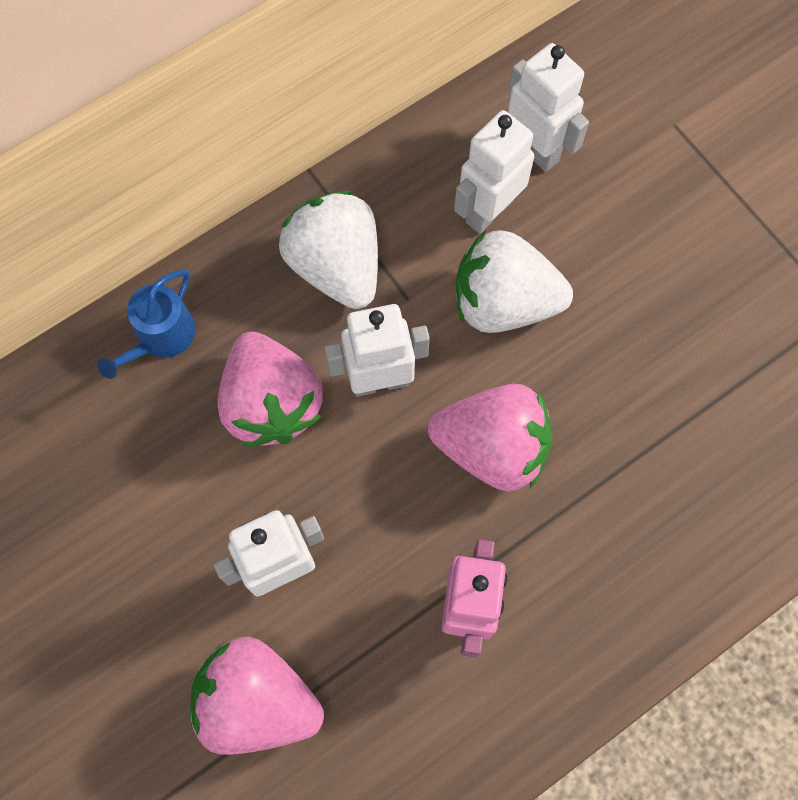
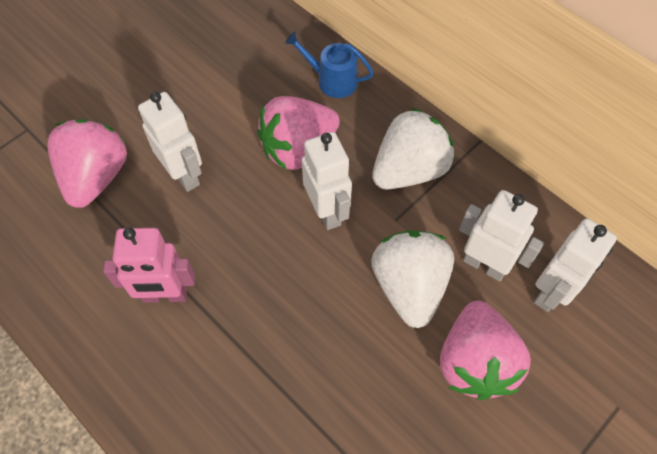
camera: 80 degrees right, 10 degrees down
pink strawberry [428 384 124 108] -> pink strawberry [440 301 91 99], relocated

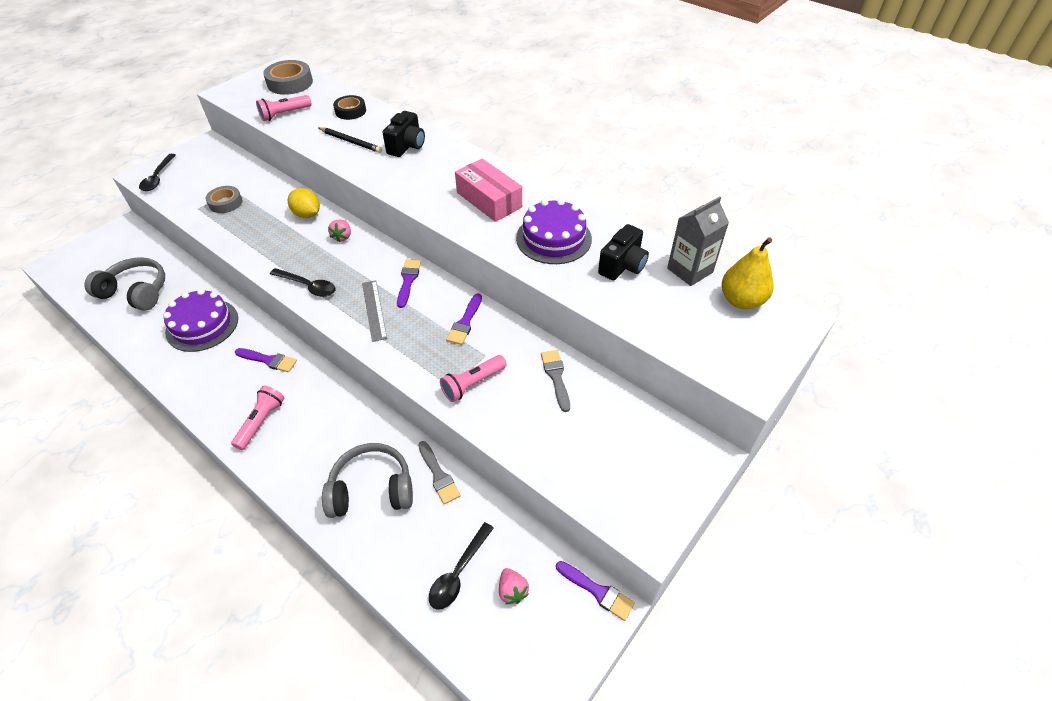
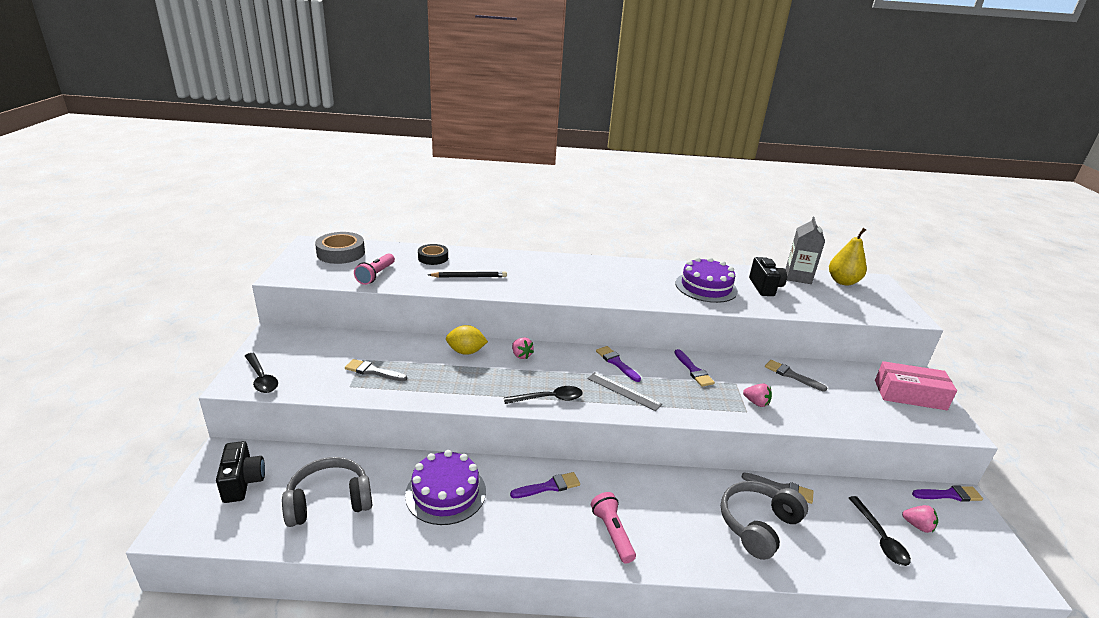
camera: 40 degrees left, 20 degrees down
black camera [382 111 43 46] -> black camera [216 441 49 62], relocated
pink box [455 158 67 64] -> pink box [875 361 82 49], relocated
grey tape [206 186 37 27] -> grey brush [345 359 62 22]
pink flashlight [440 355 67 47] -> pink strawberry [743 383 29 24]

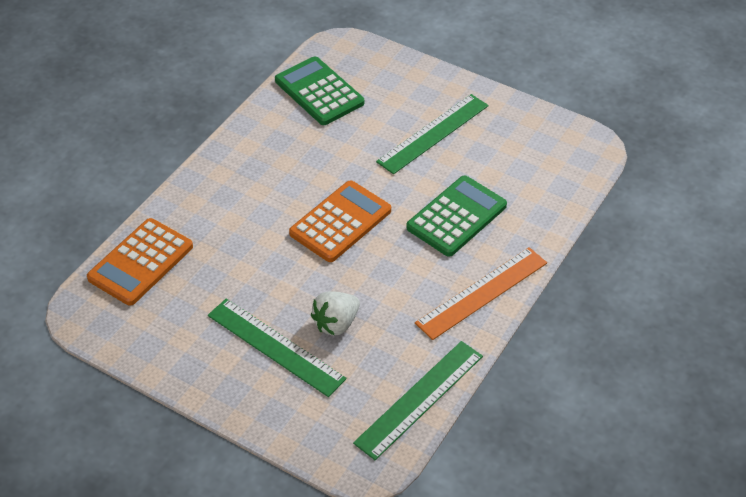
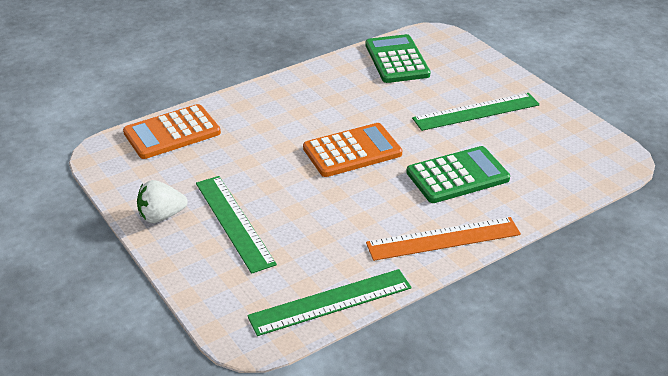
camera: 25 degrees right, 10 degrees down
white strawberry [311 291 49 45] -> white strawberry [137 180 51 43], relocated

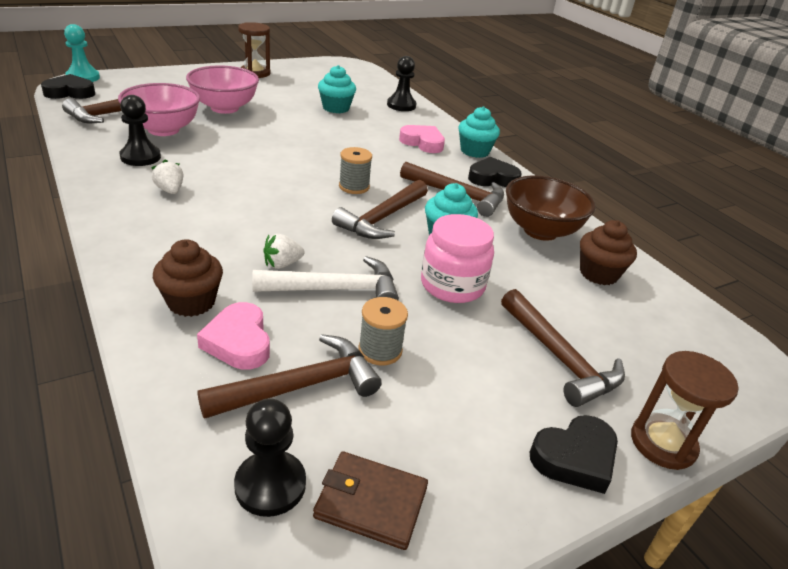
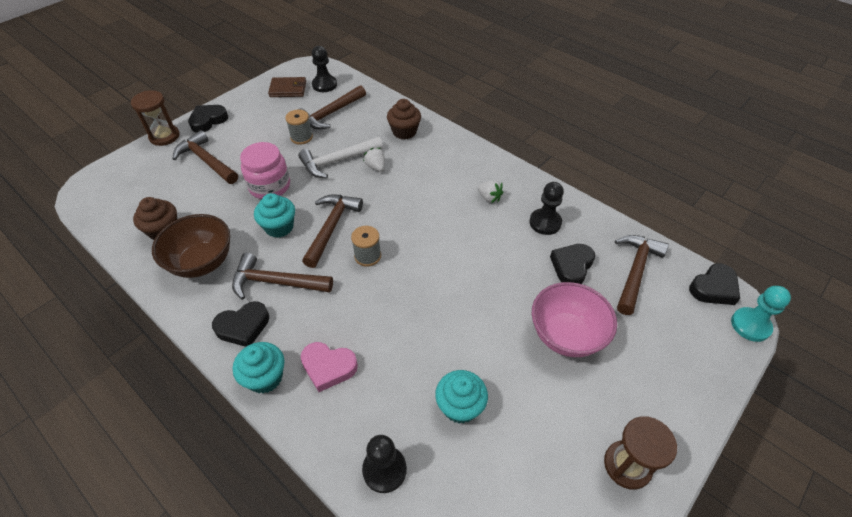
camera: 165 degrees right, 15 degrees up
pink bowl [118 83 82 53] -> black heart [550 244 45 40]
white strawberry [263 234 41 35] -> white strawberry [363 148 22 24], 75 degrees counterclockwise
pink heart [197 302 73 68] -> none

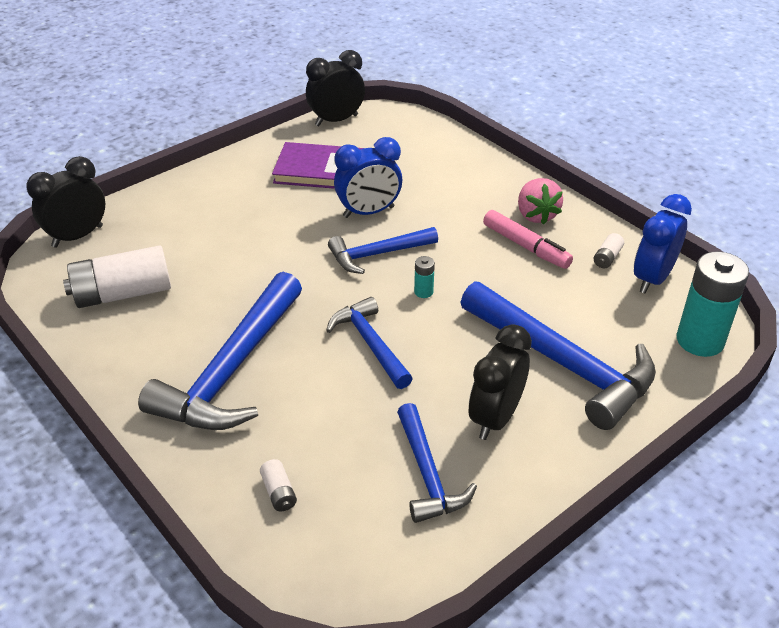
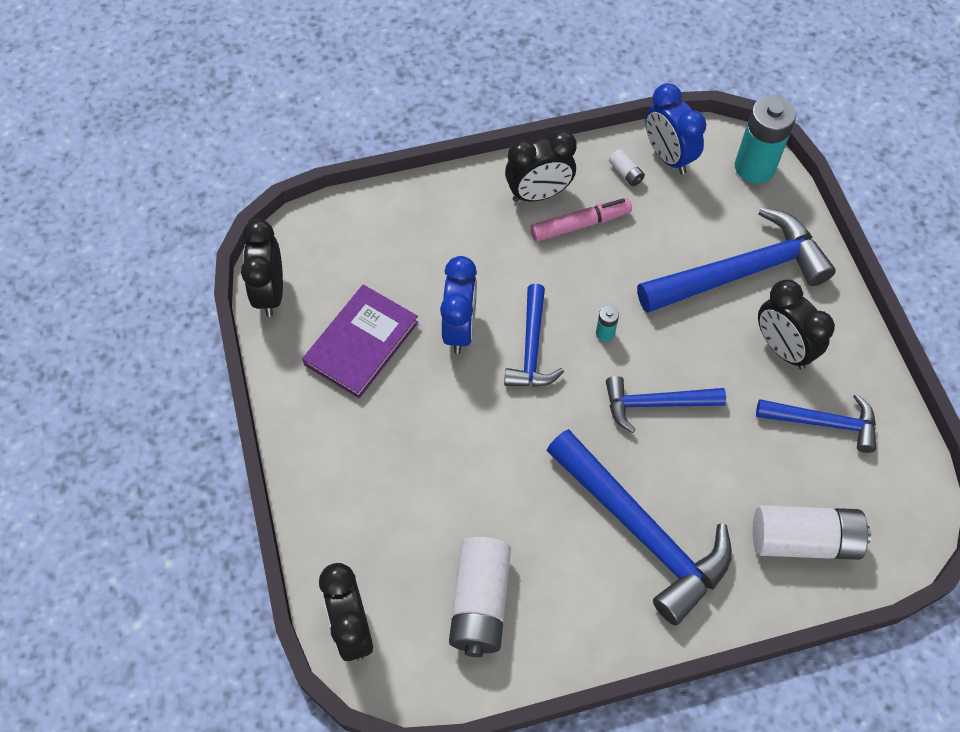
camera: 65 degrees left, 20 degrees up
pink strawberry [518 178 45 47] -> black clock [505 130 72 72]
white battery [260 459 37 52] -> white battery [753 505 118 55], x2.33

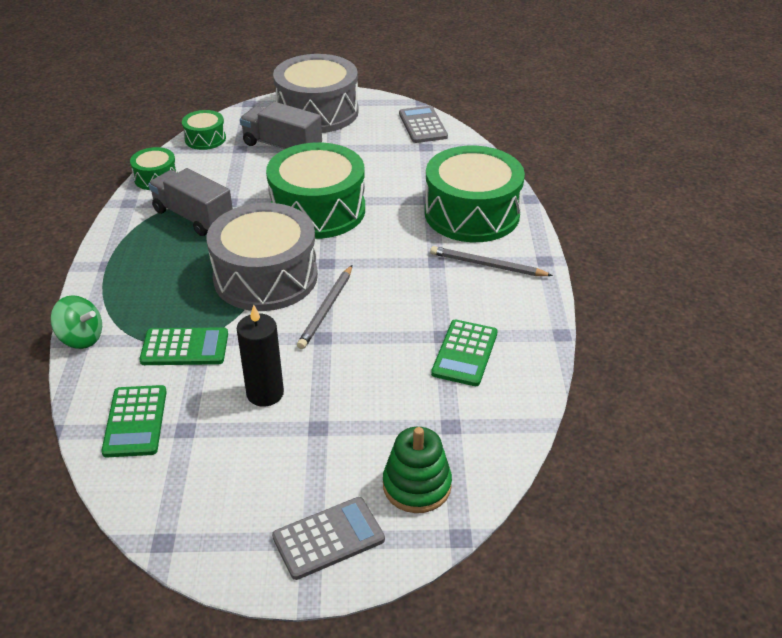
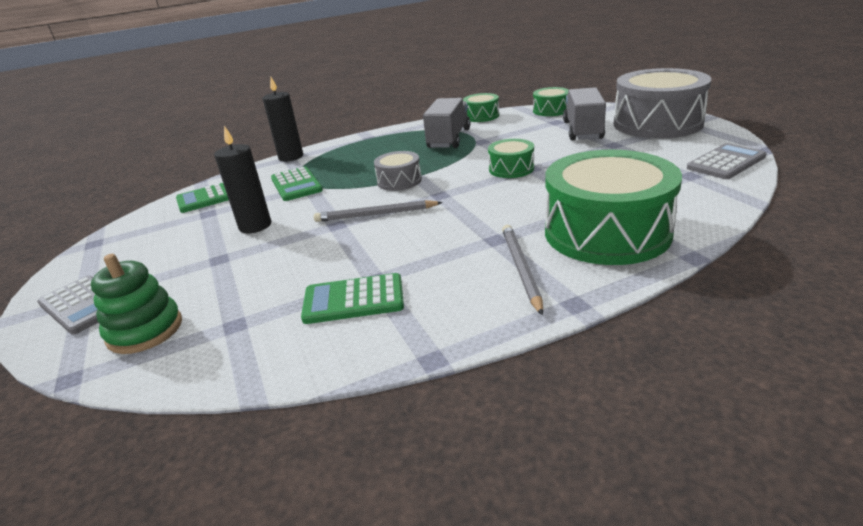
camera: 70 degrees right, 10 degrees down
green drum [266 142 99 97] -> green drum [488 139 46 39], x0.48
grey drum [207 203 111 108] -> grey drum [374 151 48 40], x0.48
green spinning top [50 295 52 54] -> black candle [262 77 41 84]

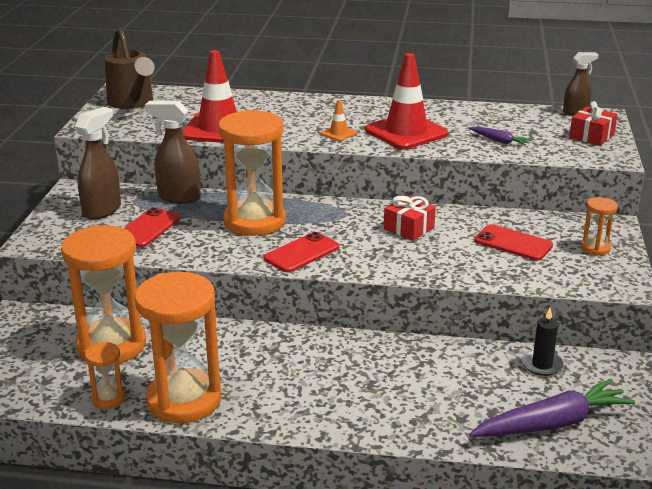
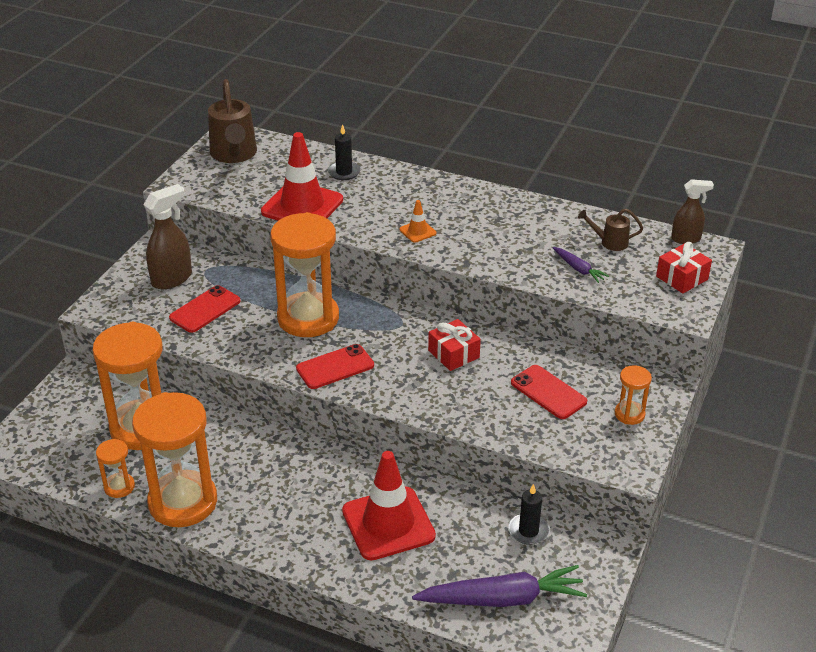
camera: 15 degrees right, 10 degrees up
red traffic cone [365 53 83 96] -> red traffic cone [342 451 94 109], relocated
brown spray bottle [145 101 56 103] -> none
none -> black candle [328 124 33 56]
none -> brown watering can [578 209 65 42]

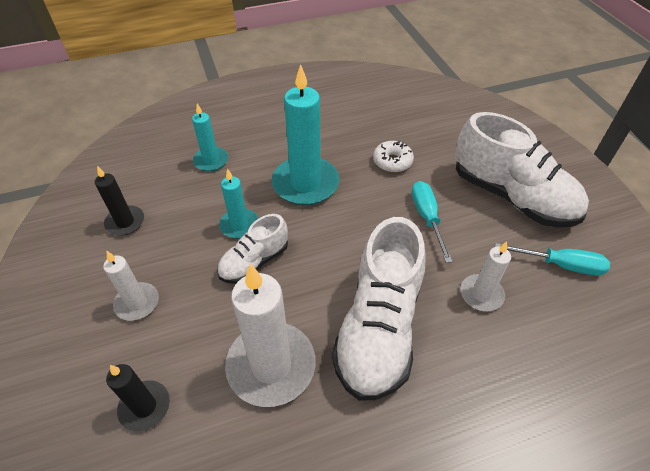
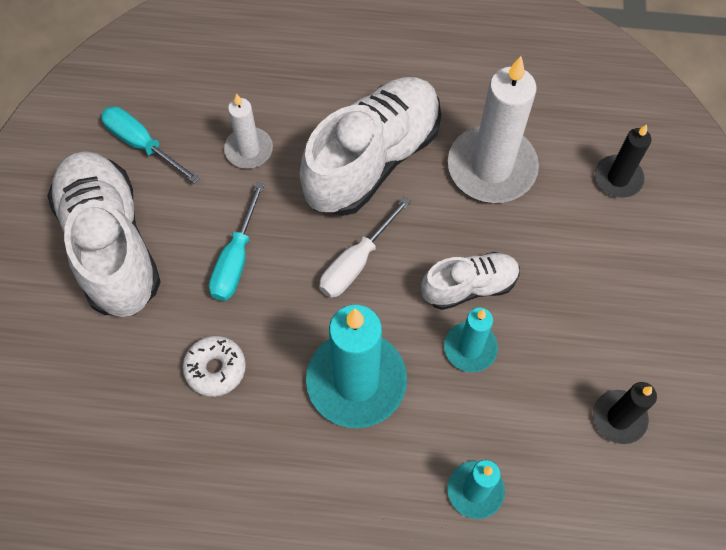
camera: 155 degrees left, 15 degrees up
white candle [103 251 56 70] -> none
none -> white screwdriver [319 197 92 101]

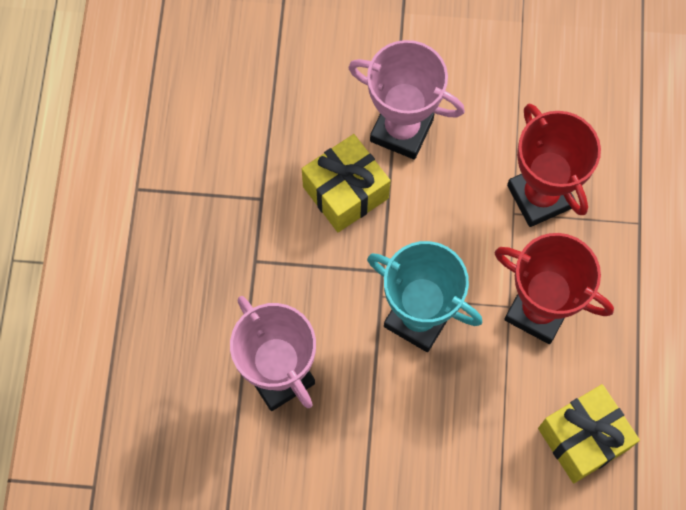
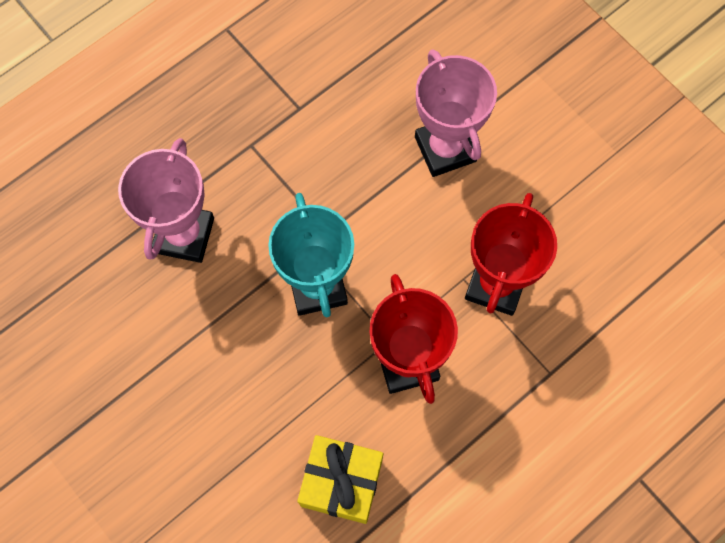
camera: 45 degrees right, 0 degrees up
yellow gift [302 134 89 98] -> none

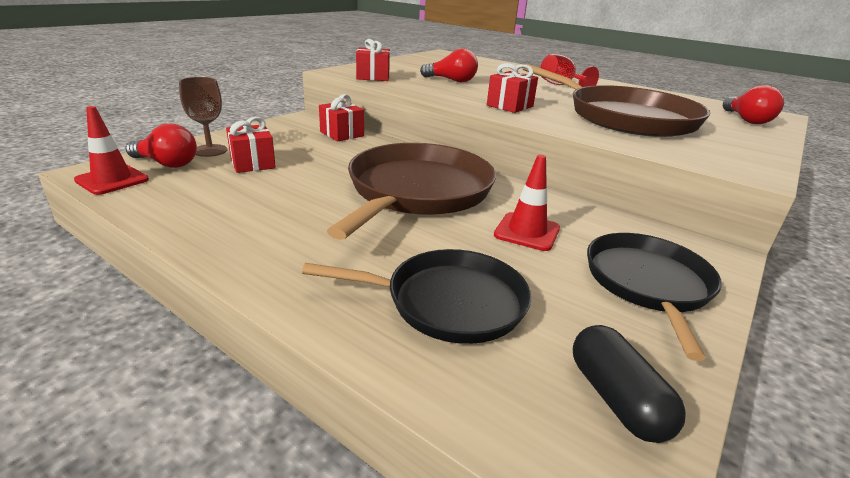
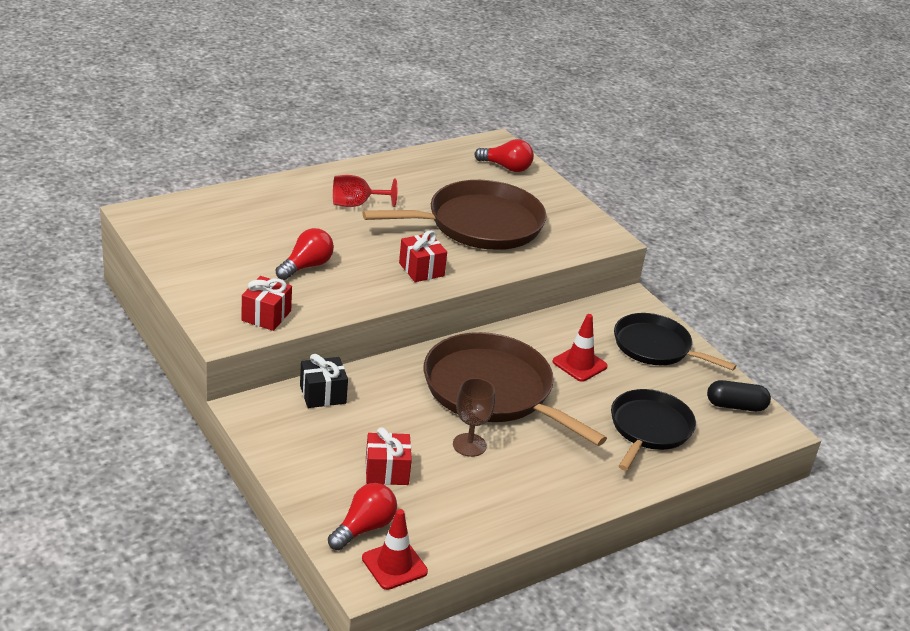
camera: 70 degrees left, 5 degrees up
brown goblet [179 77 48 80] -> brown goblet [453 378 42 79], relocated
red gift [319 94 45 47] -> black gift [300 354 48 54]

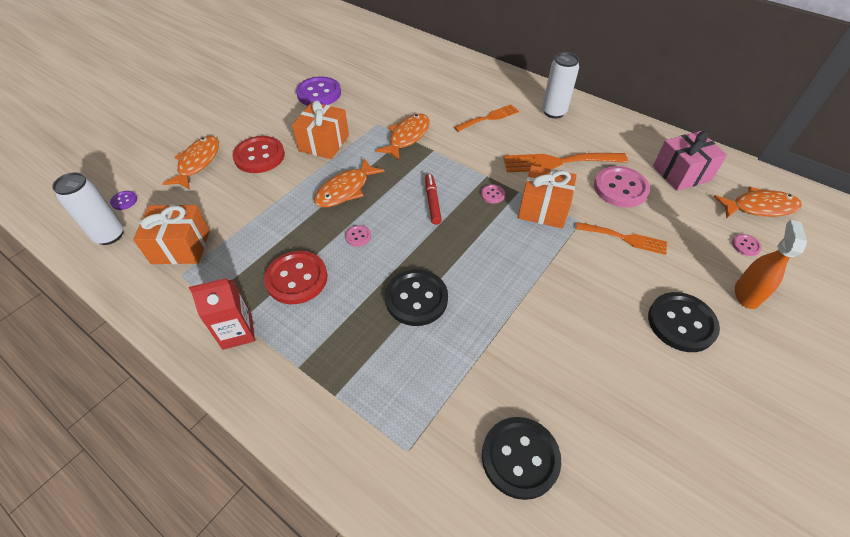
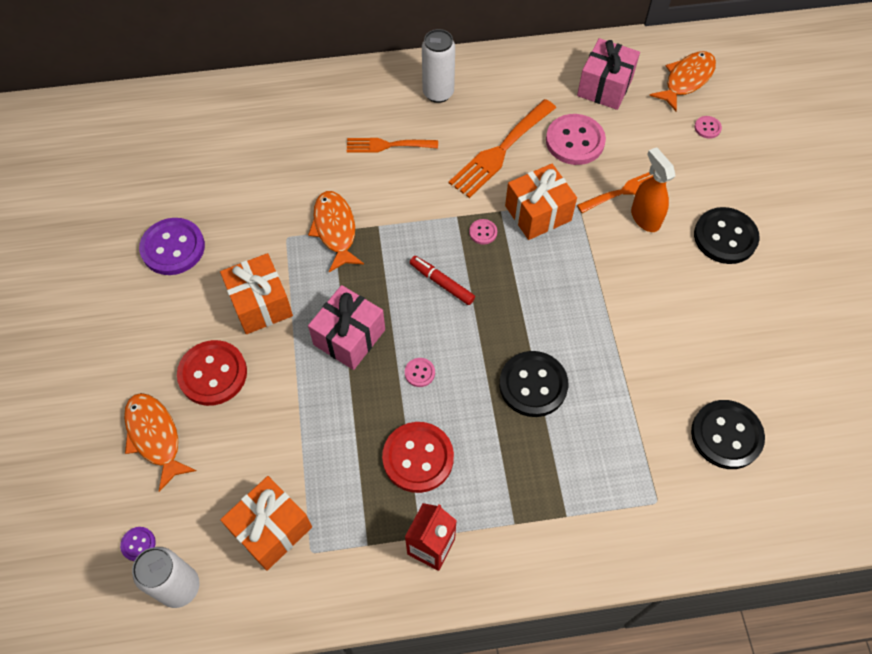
camera: 45 degrees left, 10 degrees up
orange fork [454 104 65 28] -> orange fork [347 138 91 15], 105 degrees counterclockwise
orange fish [314 158 71 49] -> pink gift [308 285 77 85]
orange spray bottle [735 219 72 90] -> orange spray bottle [631 147 44 85], relocated

